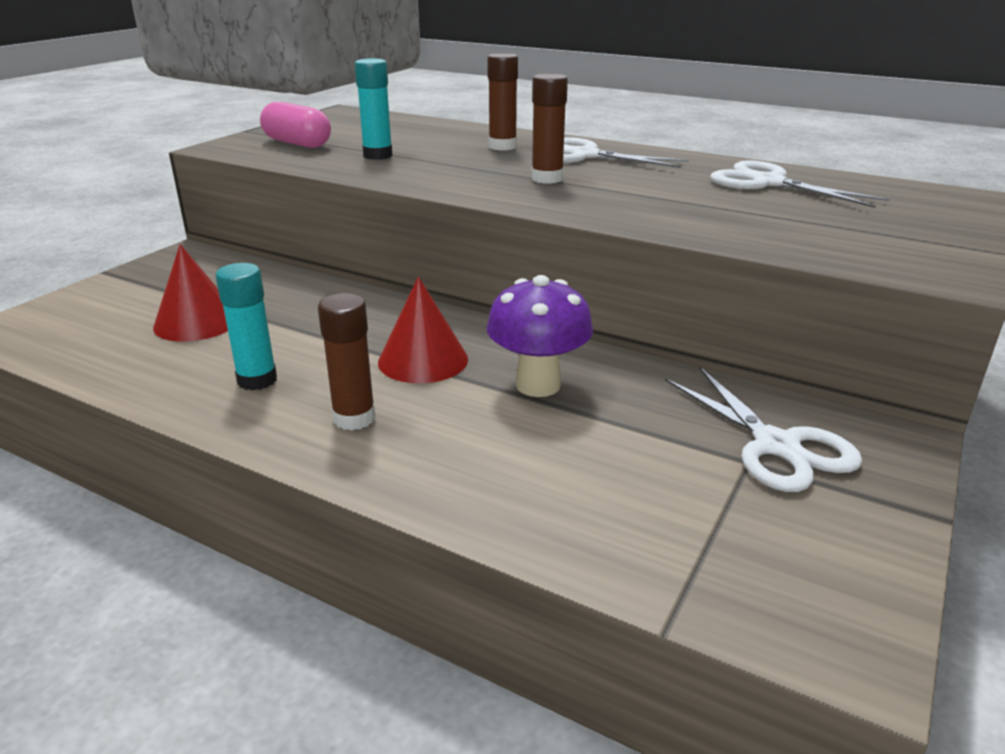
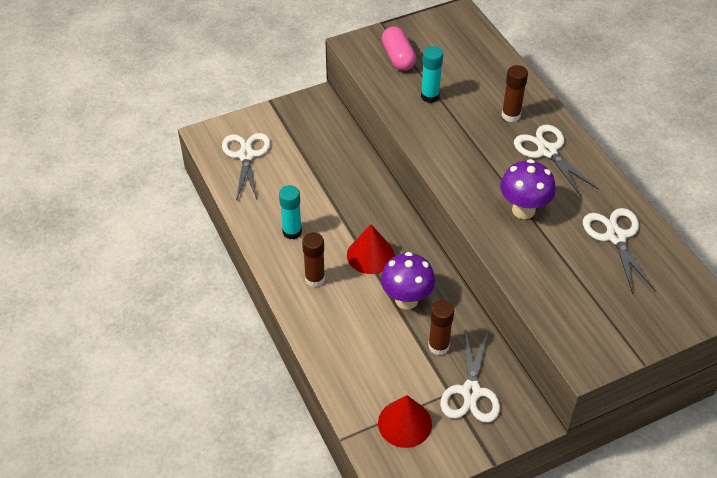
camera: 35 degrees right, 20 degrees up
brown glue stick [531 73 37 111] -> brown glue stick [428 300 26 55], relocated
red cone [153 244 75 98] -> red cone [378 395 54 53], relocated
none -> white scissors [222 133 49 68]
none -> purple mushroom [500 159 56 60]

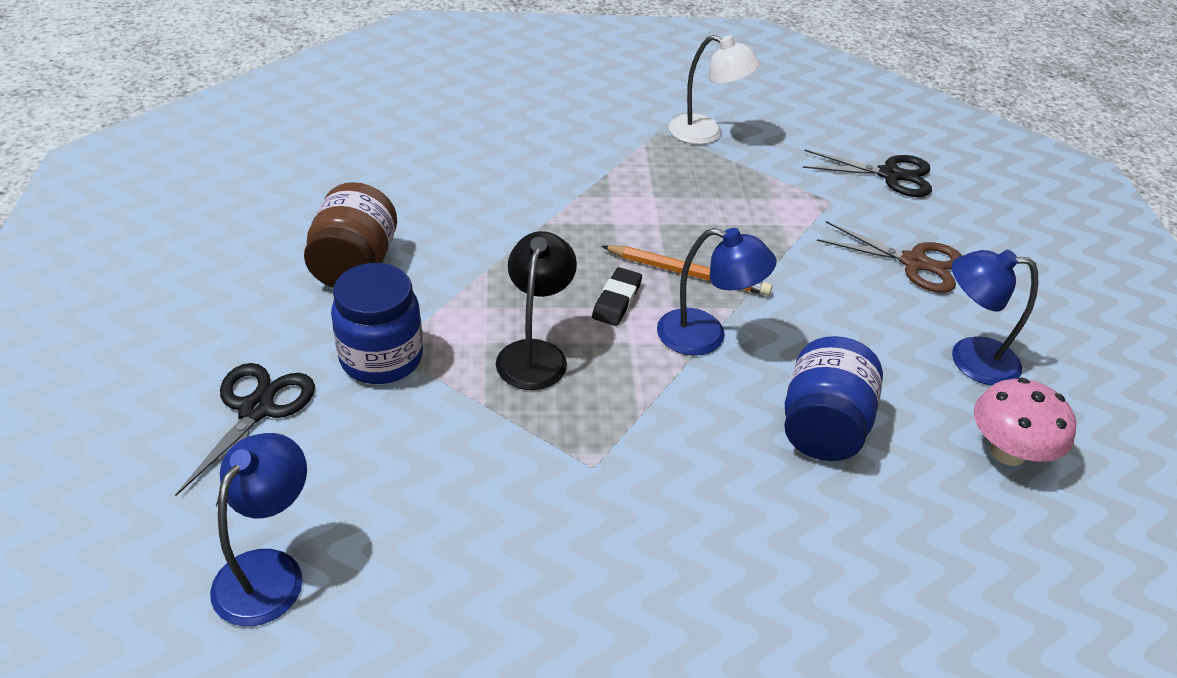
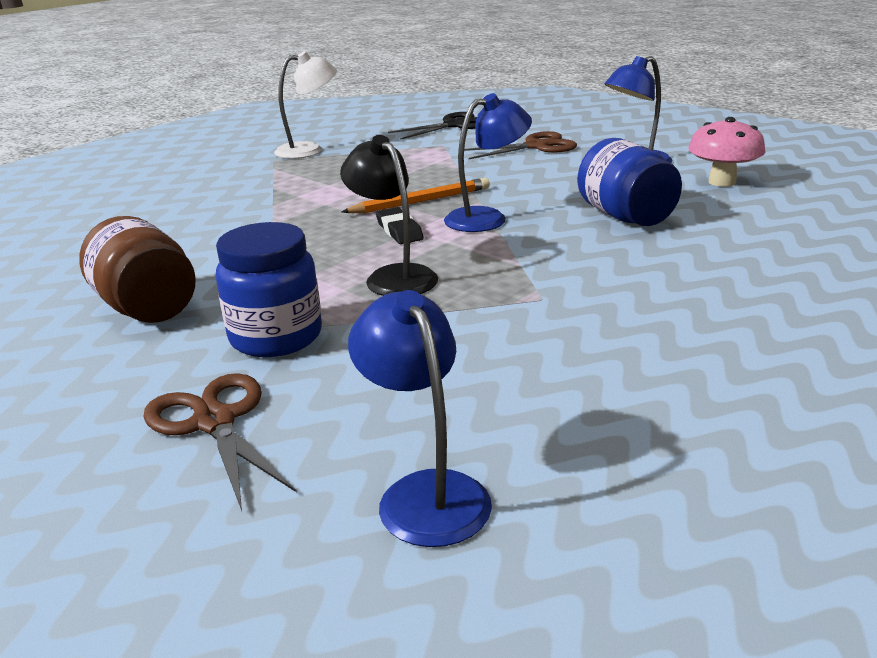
camera: 40 degrees left, 15 degrees down
black scissors [175 363 140 144] -> brown scissors [144 373 153 138]

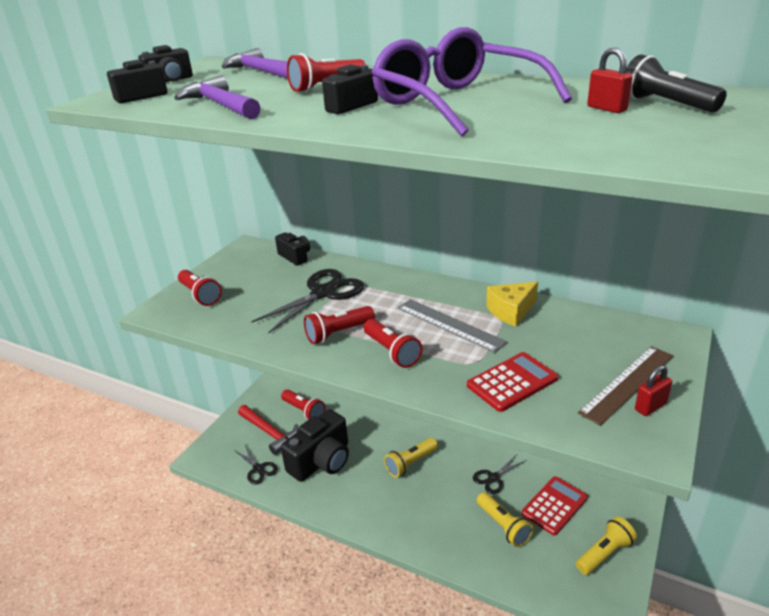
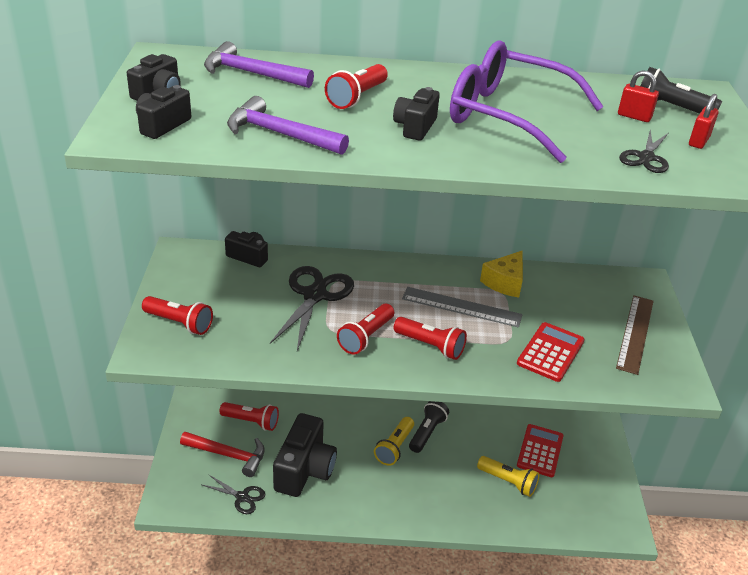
camera: 30 degrees left, 5 degrees up
red padlock [635 365 37 51] -> red padlock [689 94 30 55], relocated
black scissors [473 454 54 40] -> black scissors [619 130 50 43], relocated
yellow flashlight [576 517 61 58] -> none
none -> black flashlight [409 401 40 52]

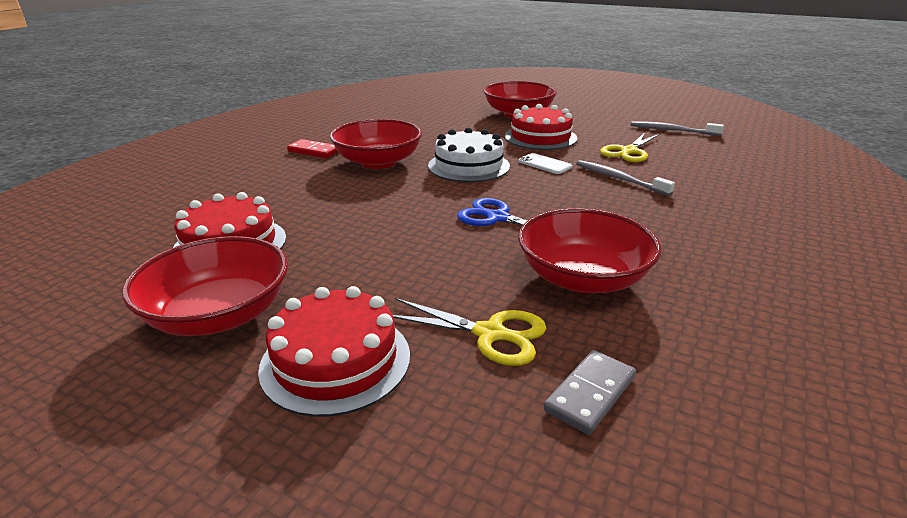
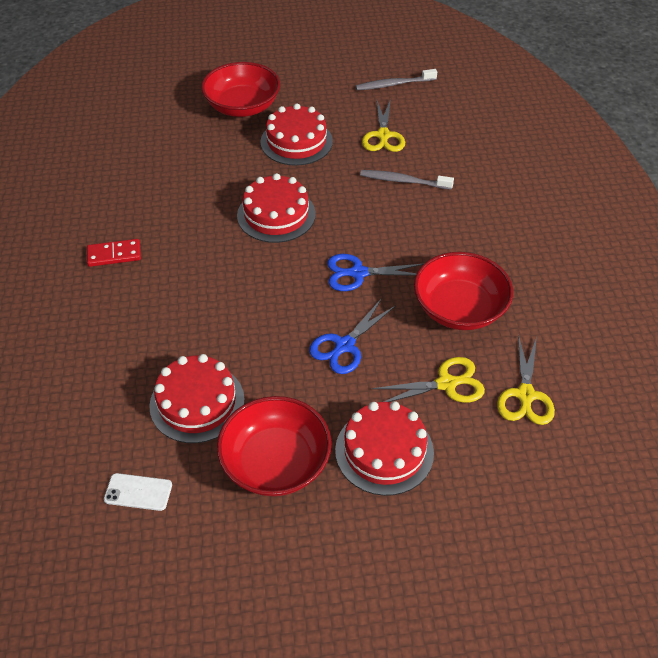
camera: 35 degrees left, 20 degrees up
red bowl [330 119 92 50] -> none
white cake [428 127 82 55] -> red cake [237 173 79 70]
white phone [518 153 54 21] -> white phone [104 473 68 38], relocated
grey domino [544 350 92 85] -> yellow scissors [497 334 58 91]
none -> blue scissors [309 298 86 76]

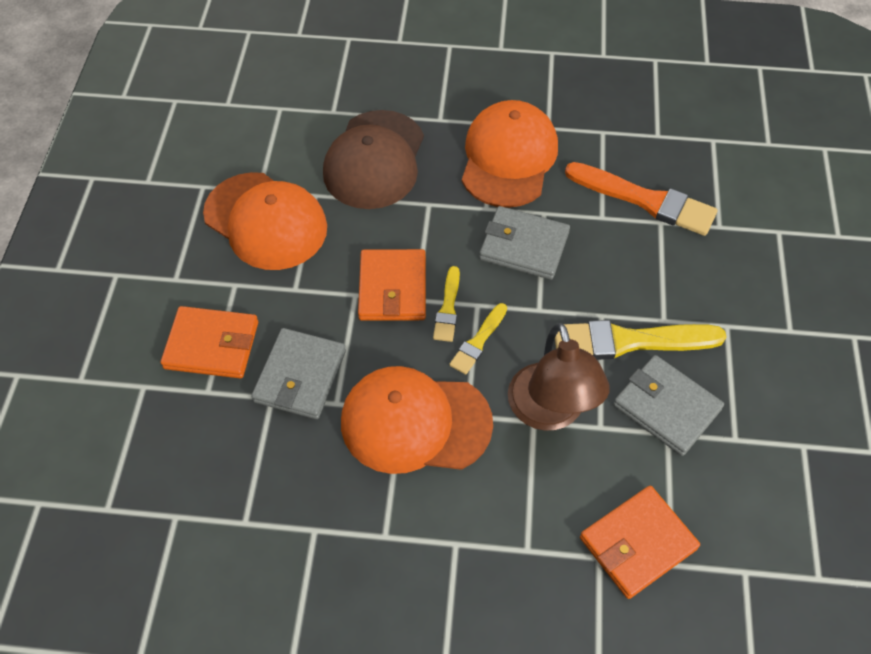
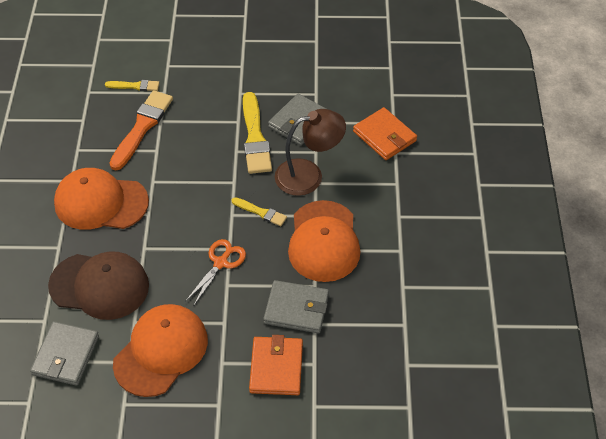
camera: 95 degrees left, 5 degrees down
grey wallet [479 206 91 74] -> grey wallet [30 321 69 65], relocated
orange wallet [358 249 68 72] -> orange scissors [185 239 61 66]
yellow brush [433 266 27 76] -> yellow brush [105 80 54 11], relocated

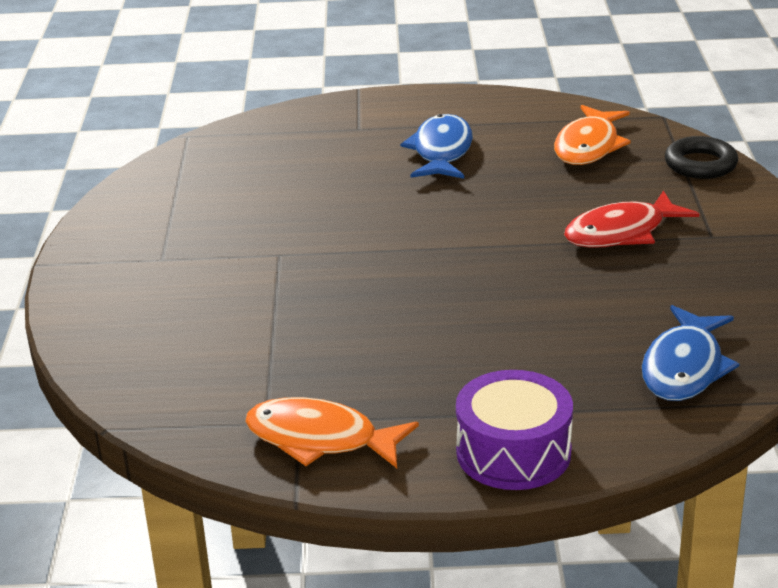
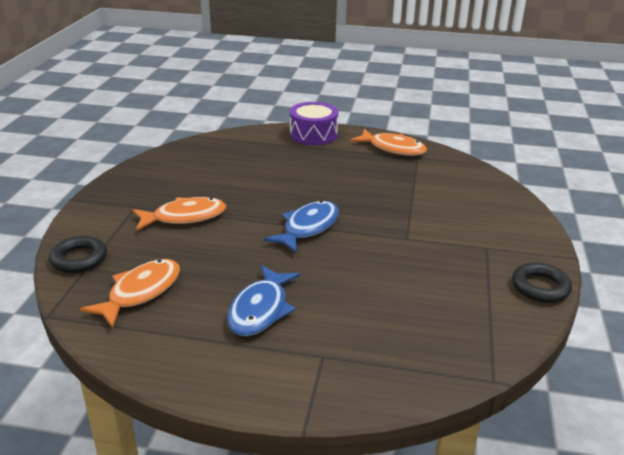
camera: 170 degrees left, 0 degrees up
red fish [564 190 135 58] -> orange fish [133 197 93 34]
blue fish [642 305 97 96] -> blue fish [264 201 75 52], relocated
none -> black ring [512 262 60 41]

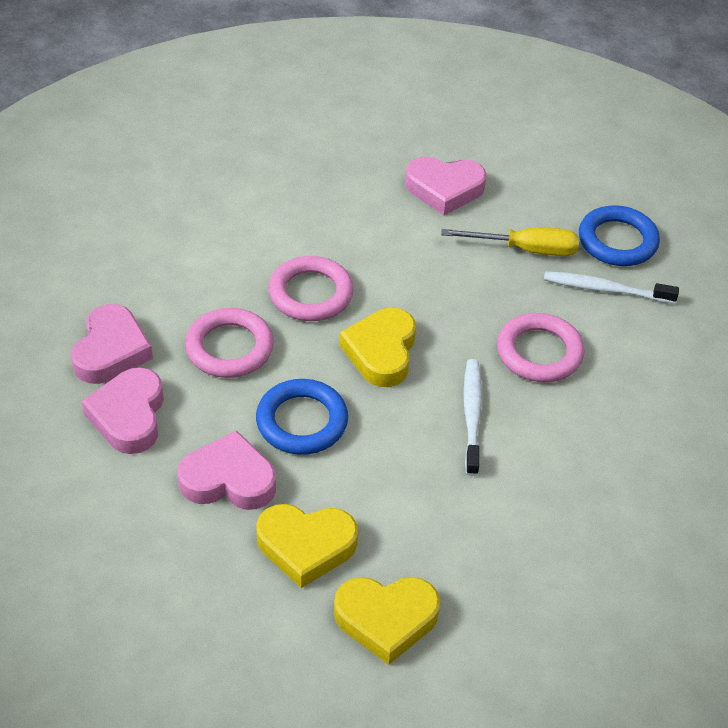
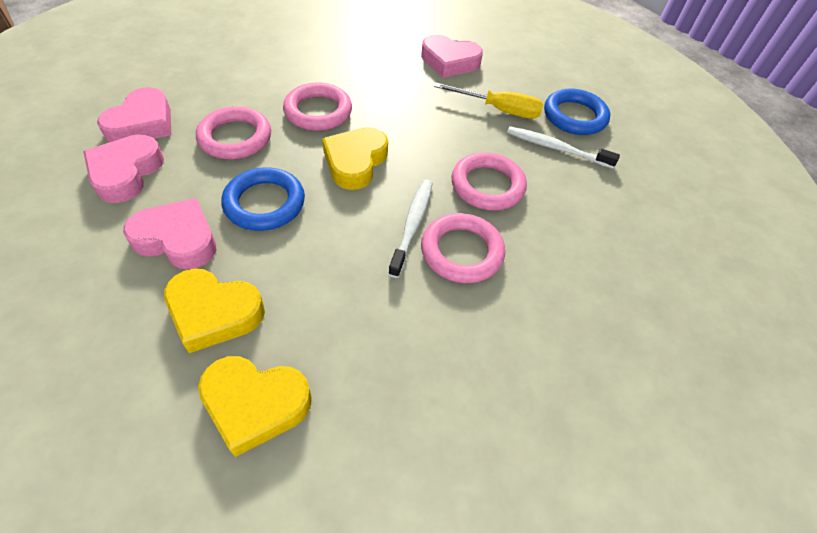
camera: 10 degrees right, 5 degrees up
none -> pink ring [421 213 84 70]

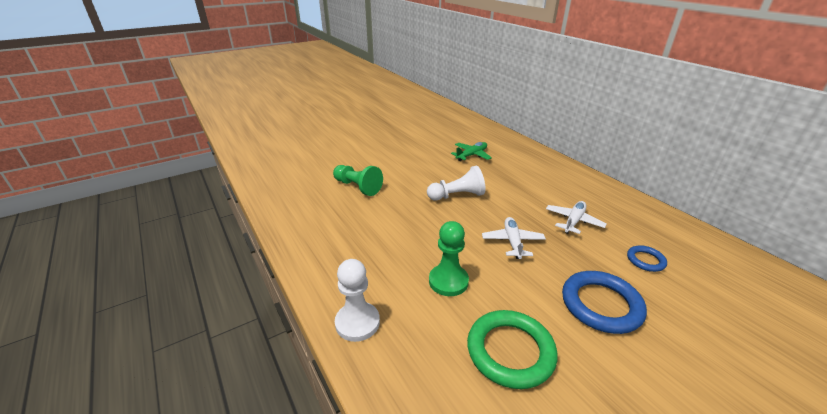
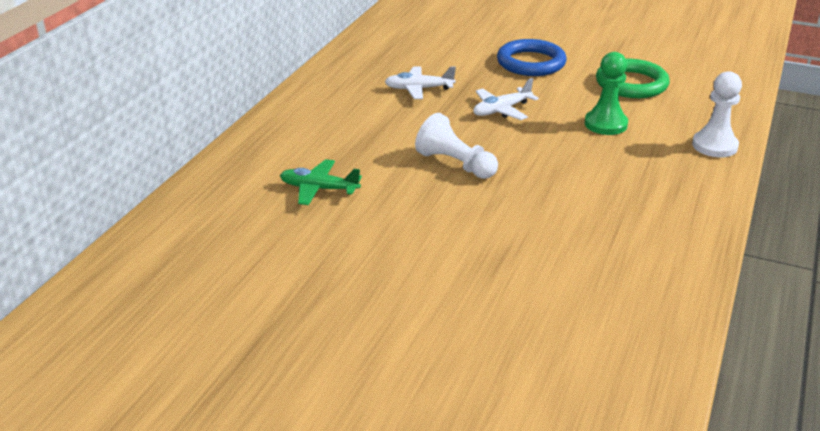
camera: 125 degrees left, 0 degrees up
green pawn [333 165 50 31] -> none
blue ring [627 245 40 27] -> none

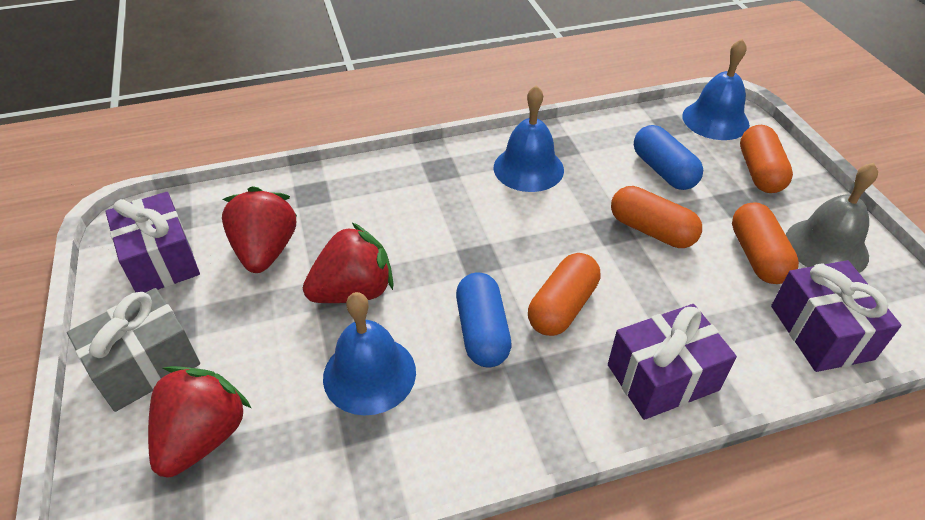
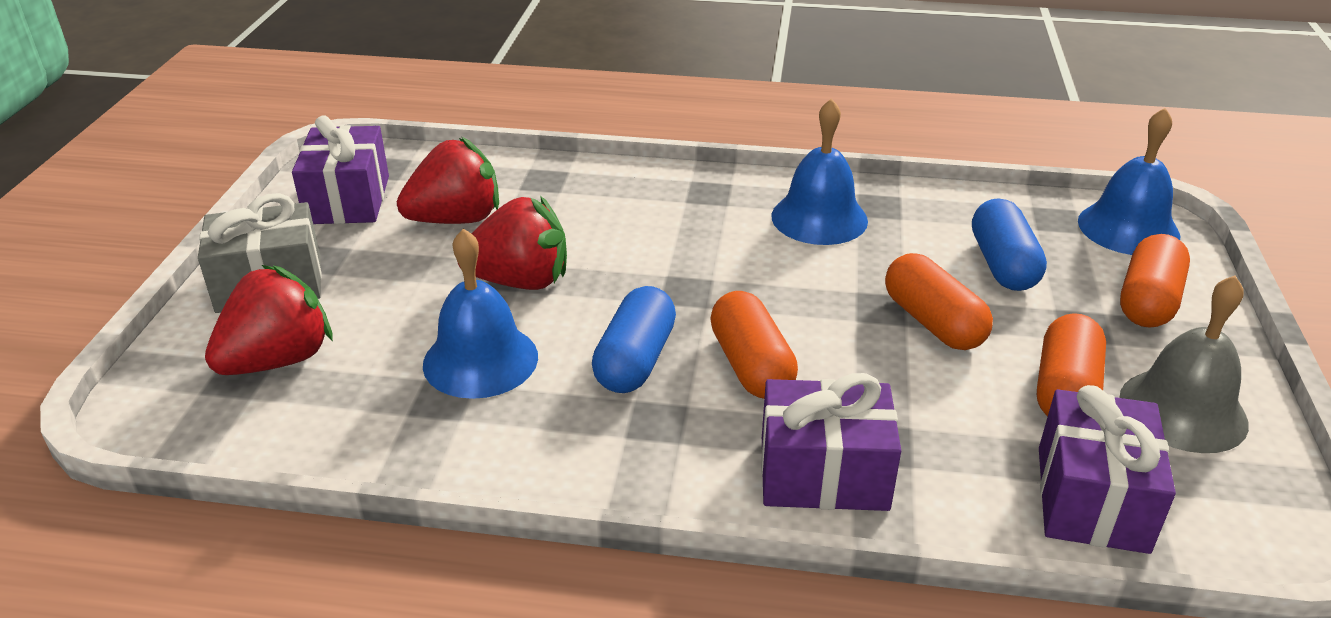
camera: 25 degrees right, 10 degrees down
red strawberry [222 186 75 87] -> red strawberry [397 137 102 87], 45 degrees clockwise
orange capsule [528 253 72 83] -> orange capsule [710 291 88 108], 75 degrees counterclockwise

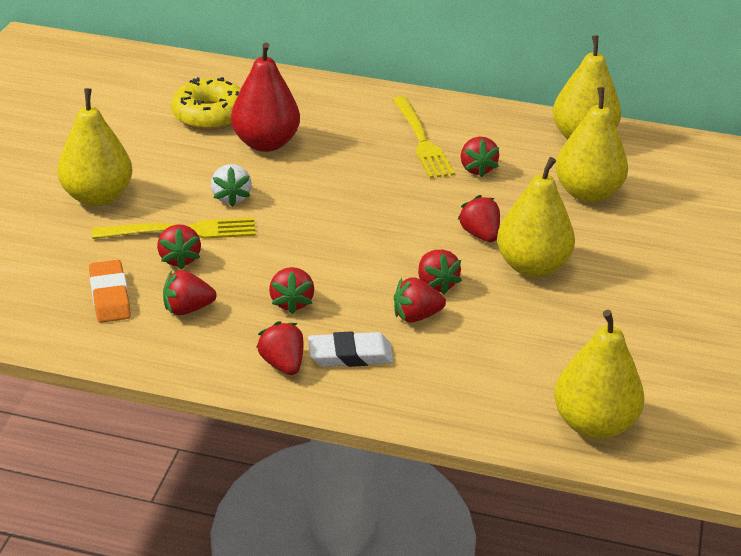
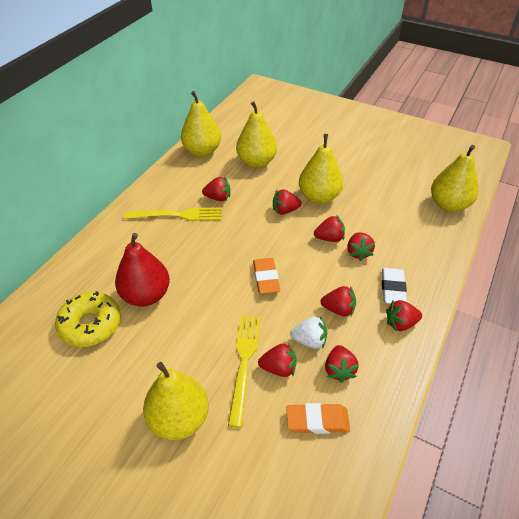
camera: 75 degrees left, 10 degrees up
white strawberry [211 164 41 43] -> white strawberry [290 316 37 33], relocated
none -> orange eraser [253 258 27 36]

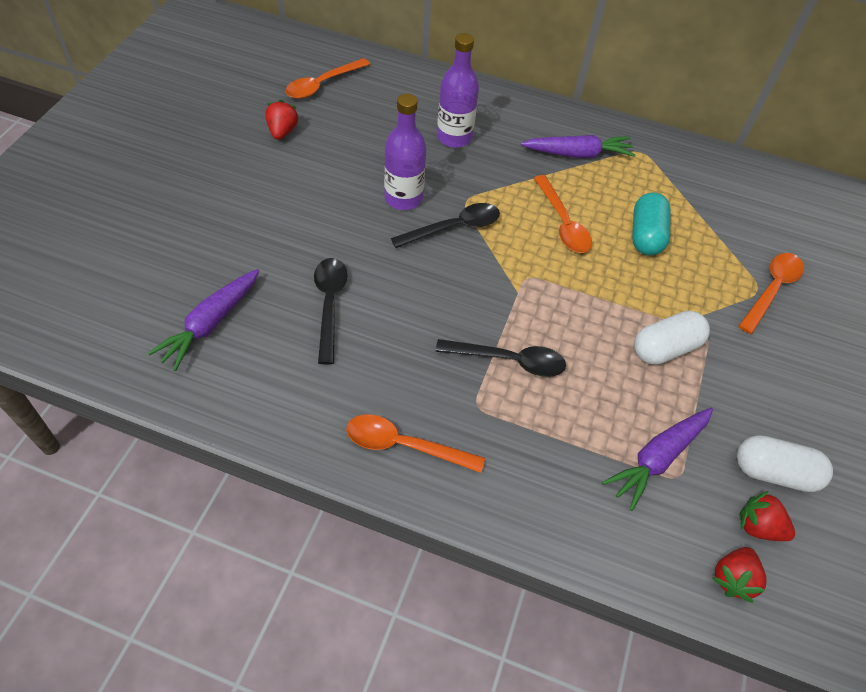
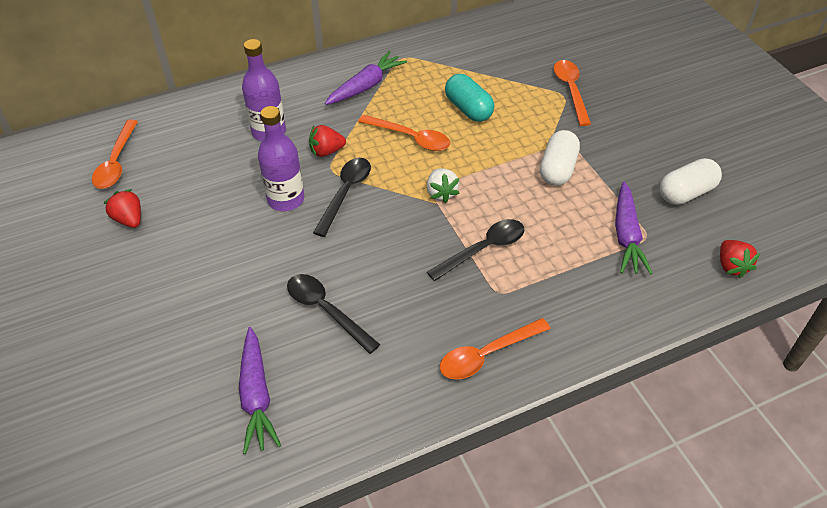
camera: 40 degrees left, 5 degrees down
red strawberry [739 491 56 50] -> red strawberry [309 125 37 32], relocated
none -> white strawberry [427 168 32 35]

